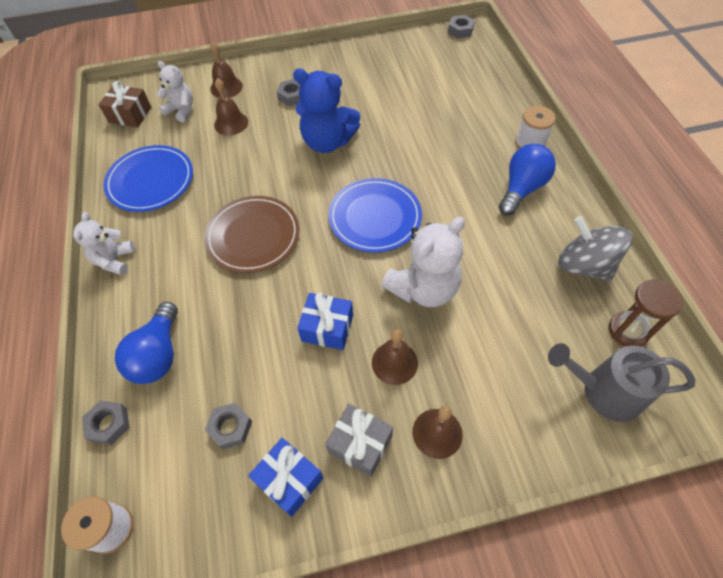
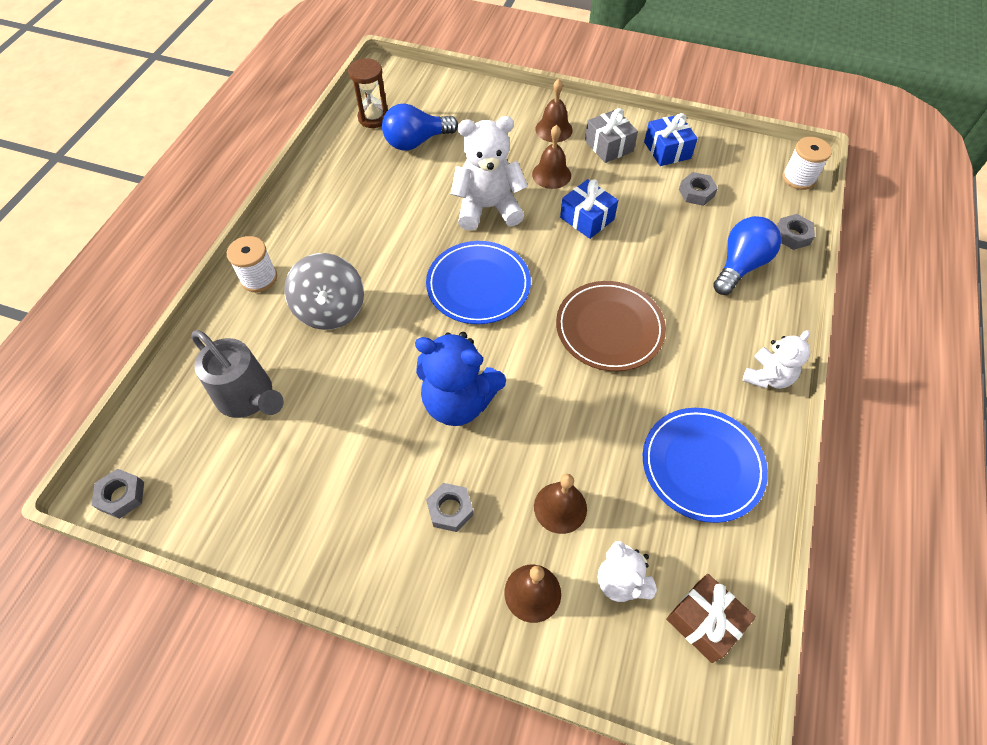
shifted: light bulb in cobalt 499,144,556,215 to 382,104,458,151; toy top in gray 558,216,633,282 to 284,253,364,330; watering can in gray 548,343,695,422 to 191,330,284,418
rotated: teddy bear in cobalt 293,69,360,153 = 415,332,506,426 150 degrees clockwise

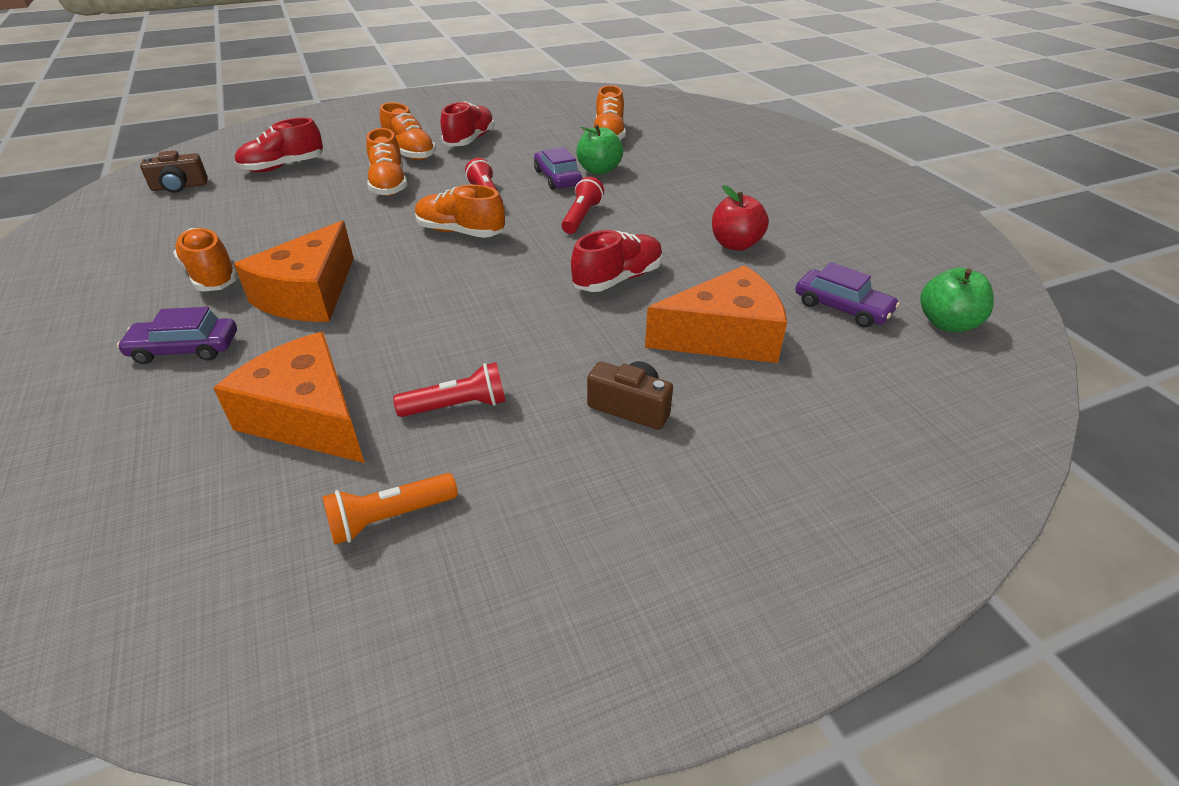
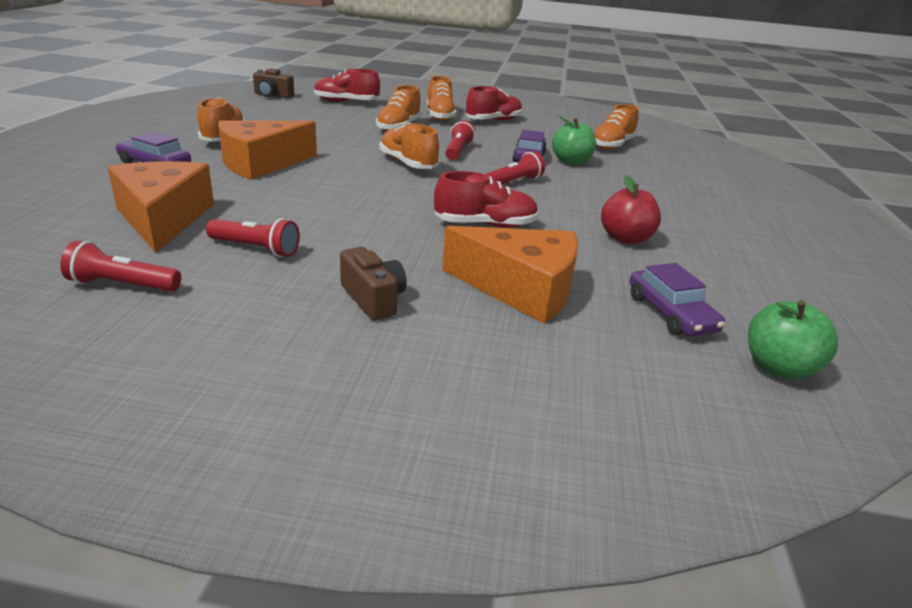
repainted: torch in bright orange 322,473,458,545 to torch in crimson 60,241,181,292

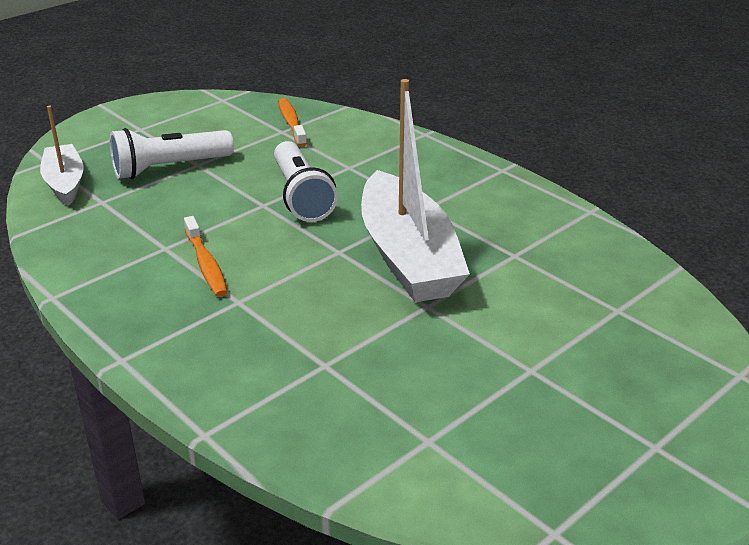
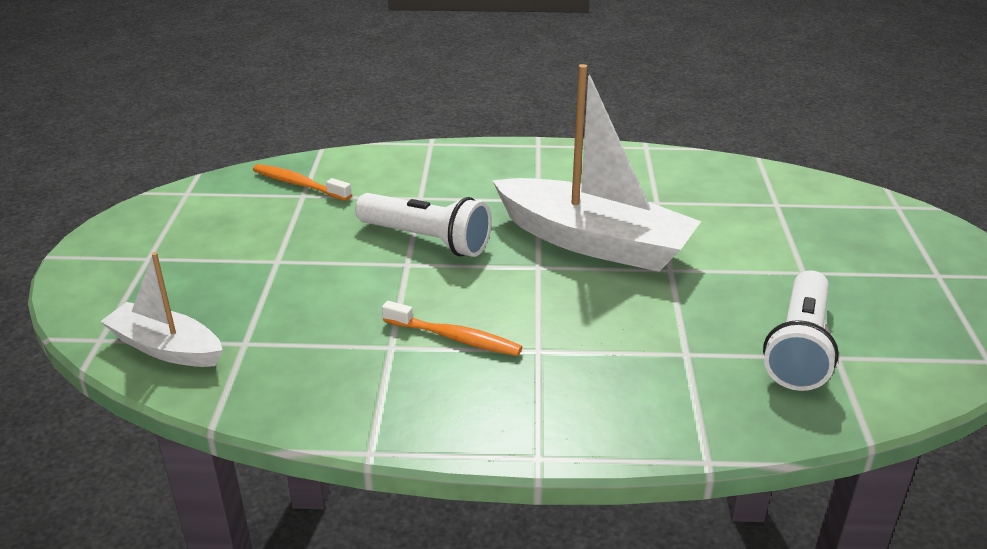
shifted: torch in white 110,128,234,179 to 763,270,839,391

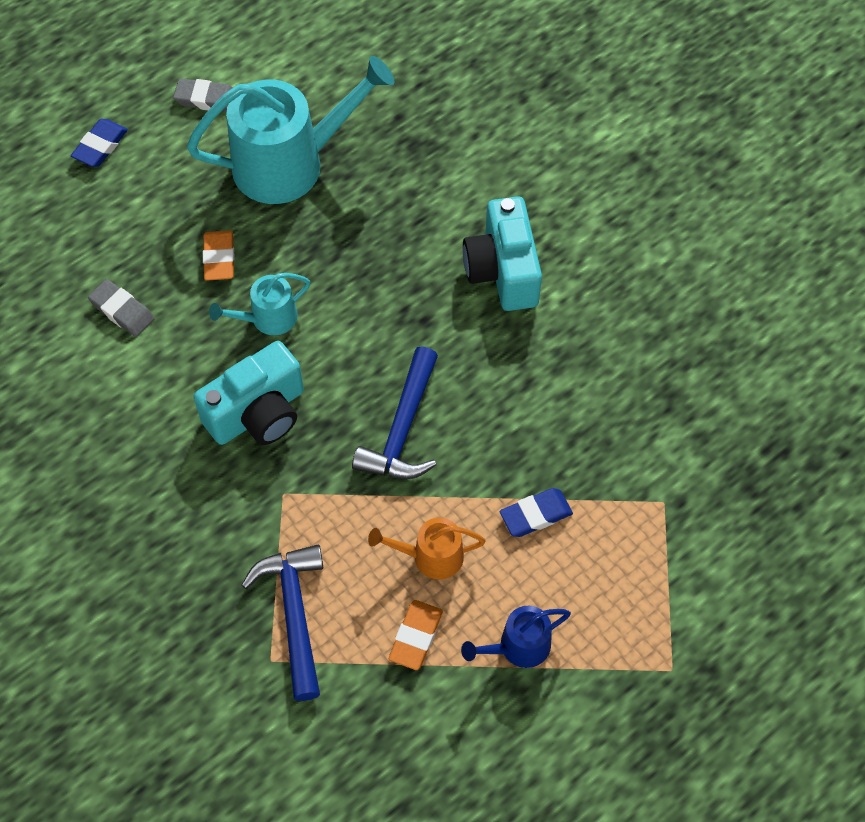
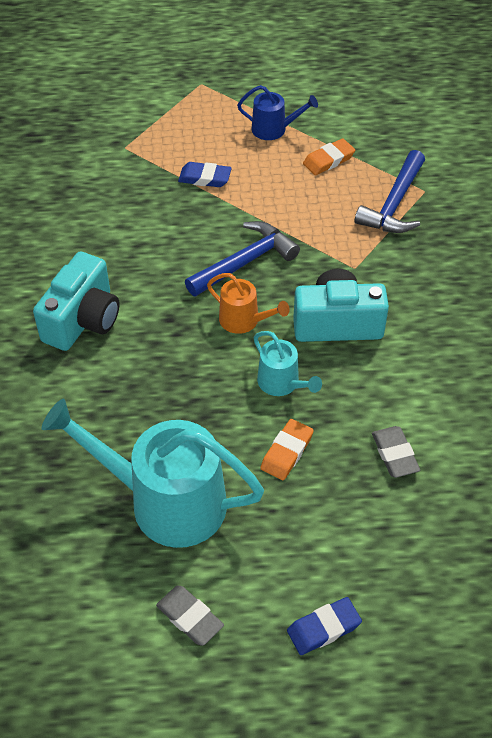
shifted: watering can in bright orange 368,518,486,580 to 207,273,290,334
rotated: watering can in aqua 209,273,310,335 = 254,331,322,396 45 degrees clockwise

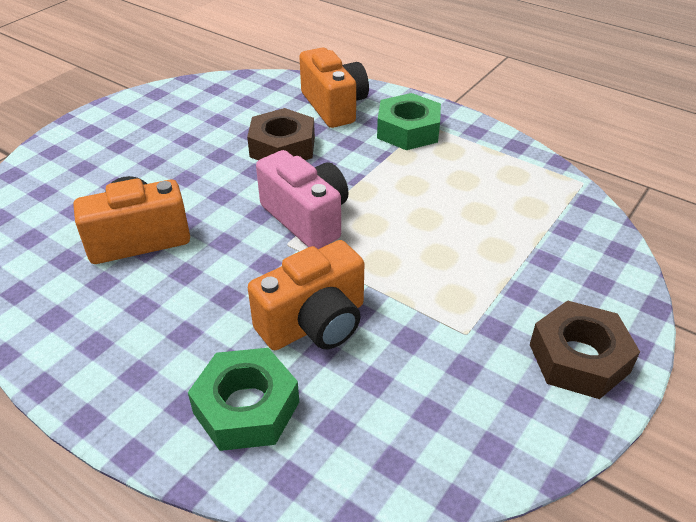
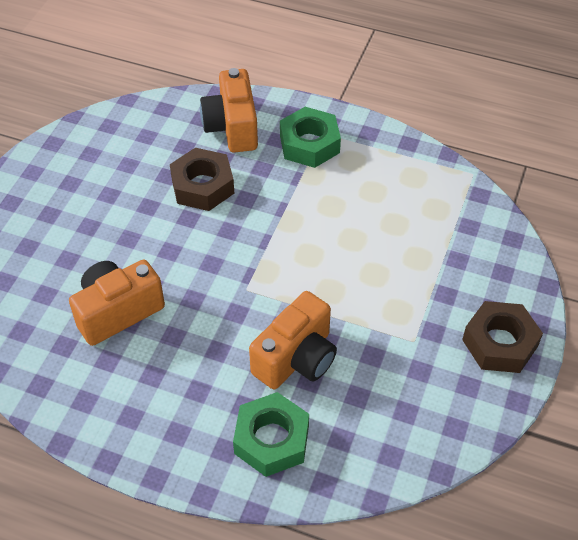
gone: camera in rosy 256,150,349,249
rotated: camera in bright orange 299,48,369,128 = 200,68,258,153 150 degrees counterclockwise

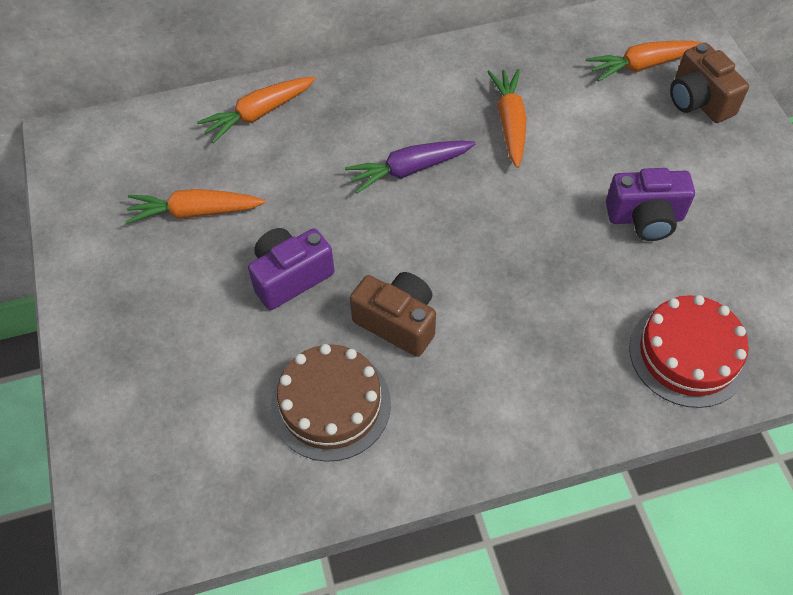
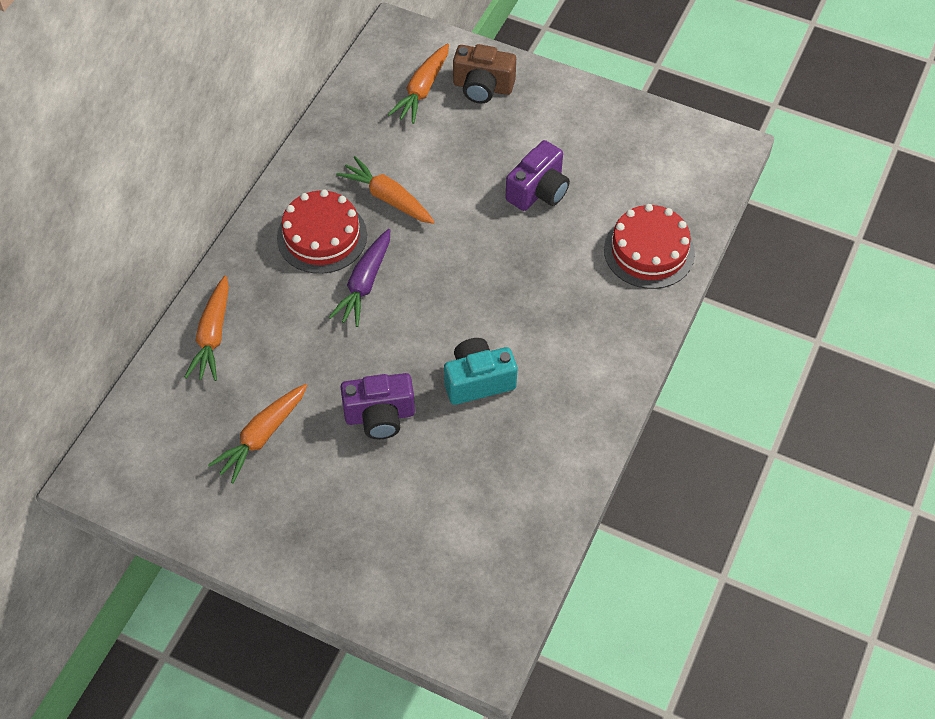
gone: cake in russet 271,344,391,462
new: cake in crimson 277,189,367,274
repainted: camera in russet 350,272,436,357 to camera in aqua 444,338,517,405
rotated: camera in royal purple 248,228,335,310 = 341,373,415,439 105 degrees counterclockwise

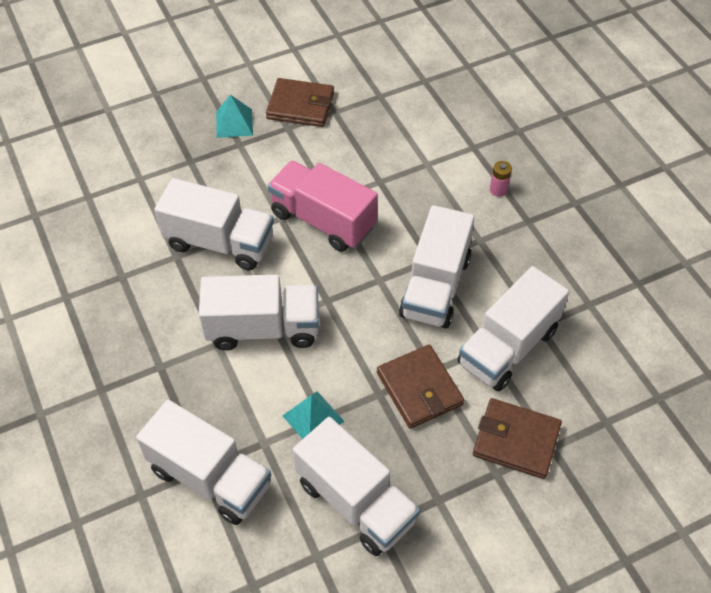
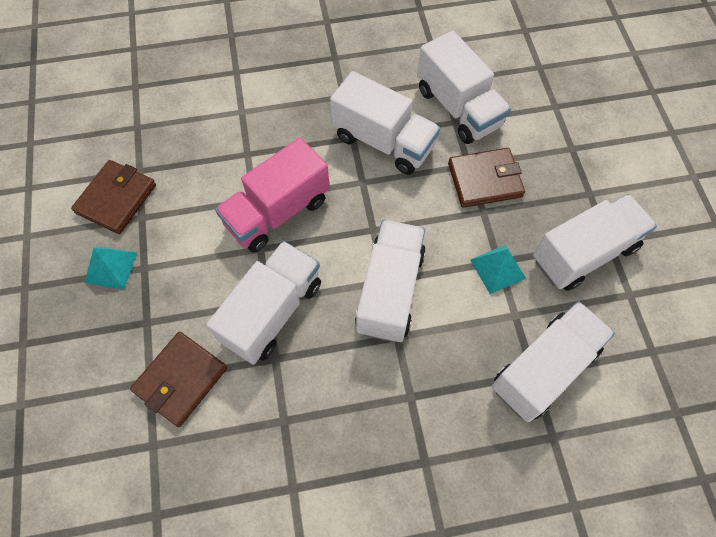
gone: power cell in rosy 490,161,512,197
shifted: billfold in russet 473,398,562,479 to 130,332,227,427

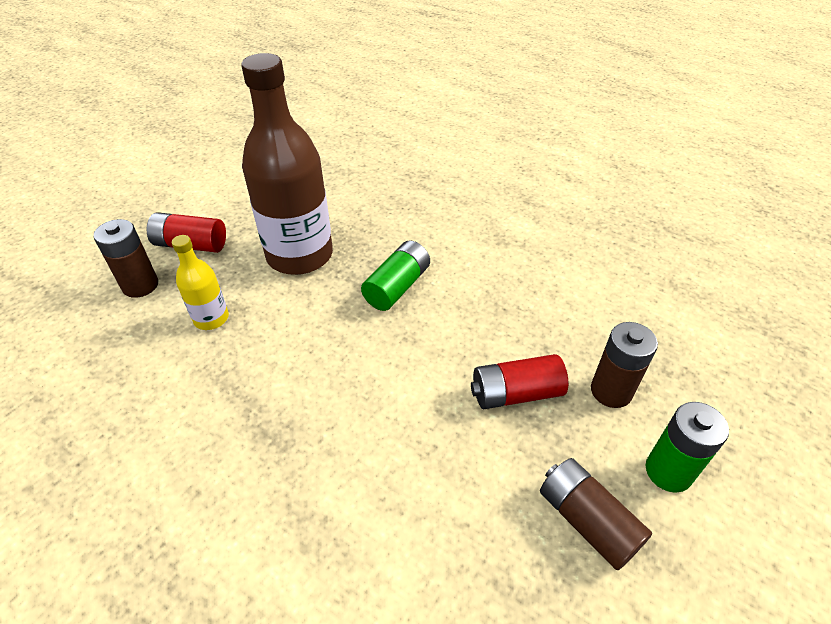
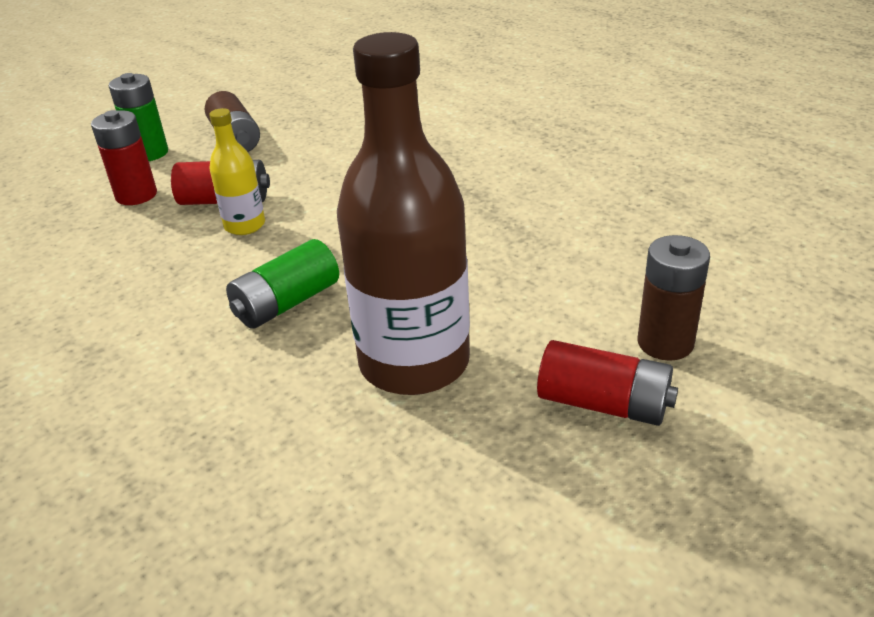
shifted: drink bottle in bright yellow 172,235,229,330 to 209,108,265,235
repainted: power cell in russet 591,322,658,408 to power cell in crimson 91,110,157,205

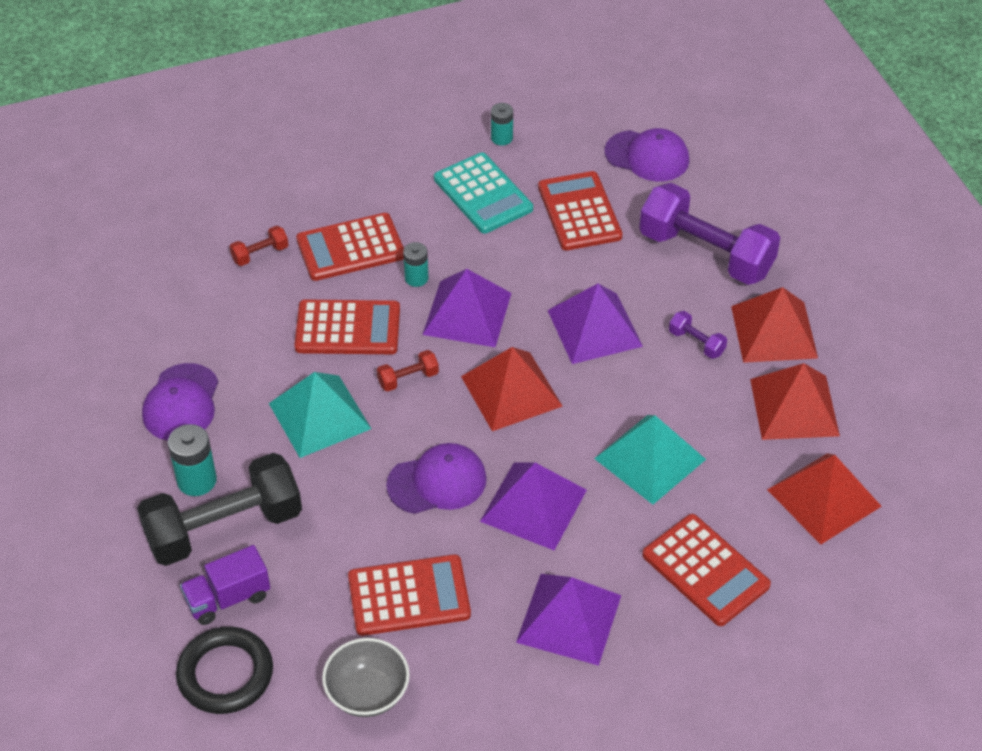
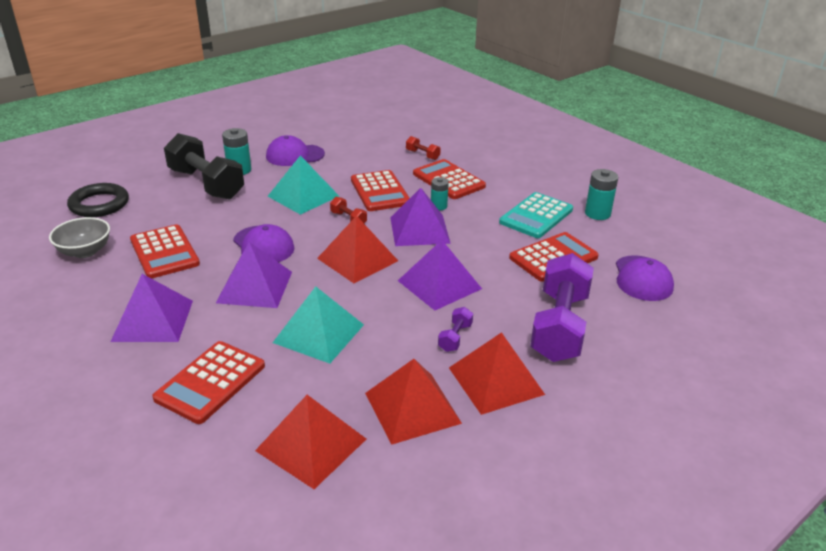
gone: lorry in royal purple 180,545,270,625
scaled: power cell in aqua 491,103,513,146 = 585,169,618,220 x1.52

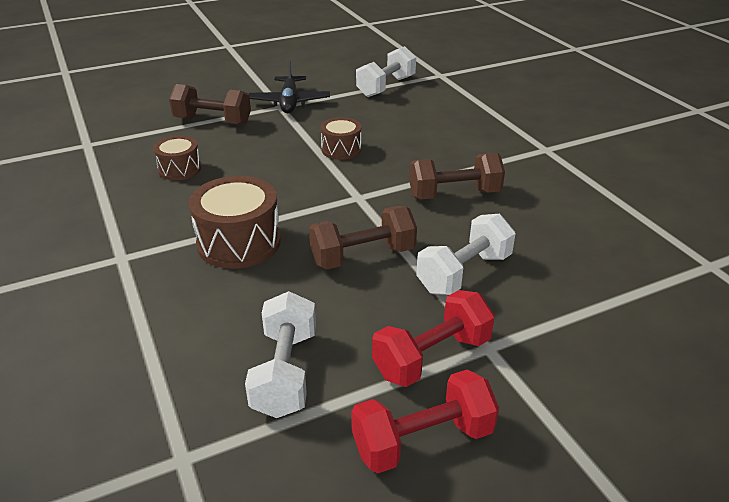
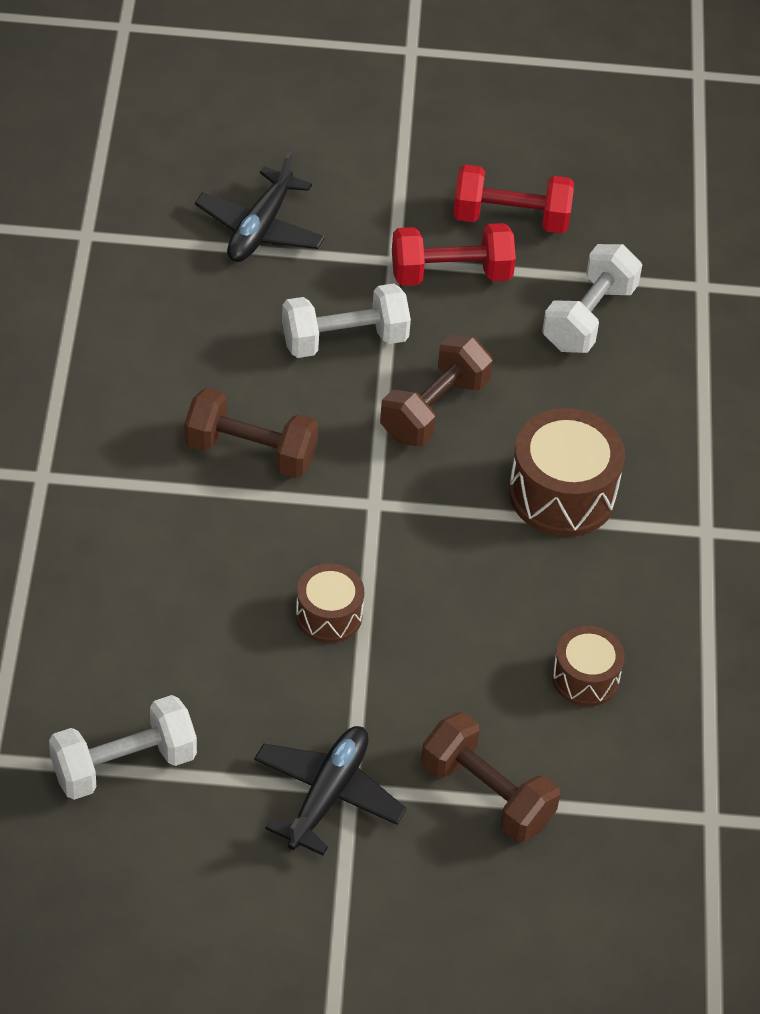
new: aeroplane in black 195,151,325,262
rotated: dumbbell in russet 309,206,417,269 = 380,335,493,446 60 degrees counterclockwise

